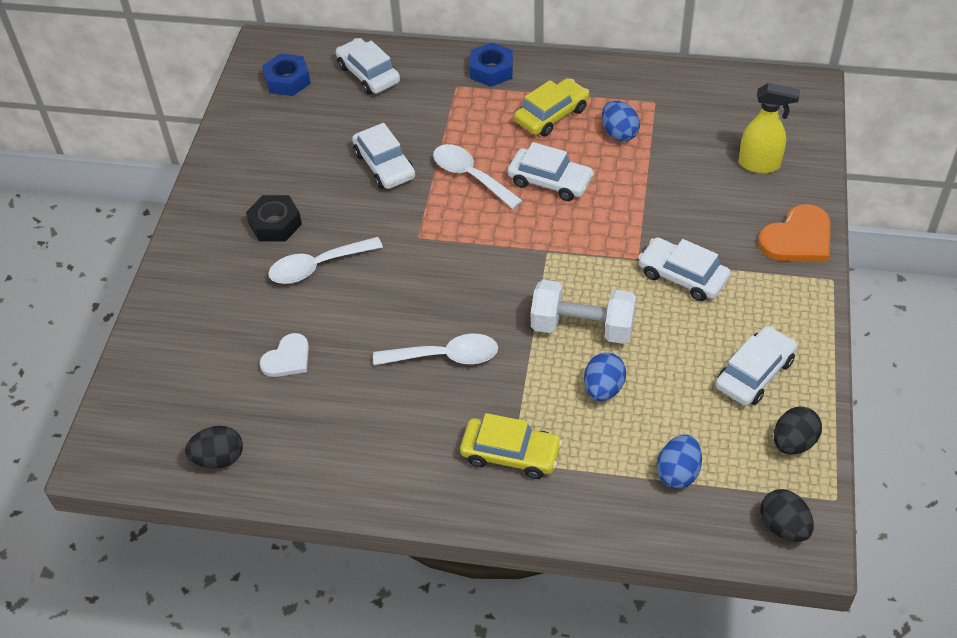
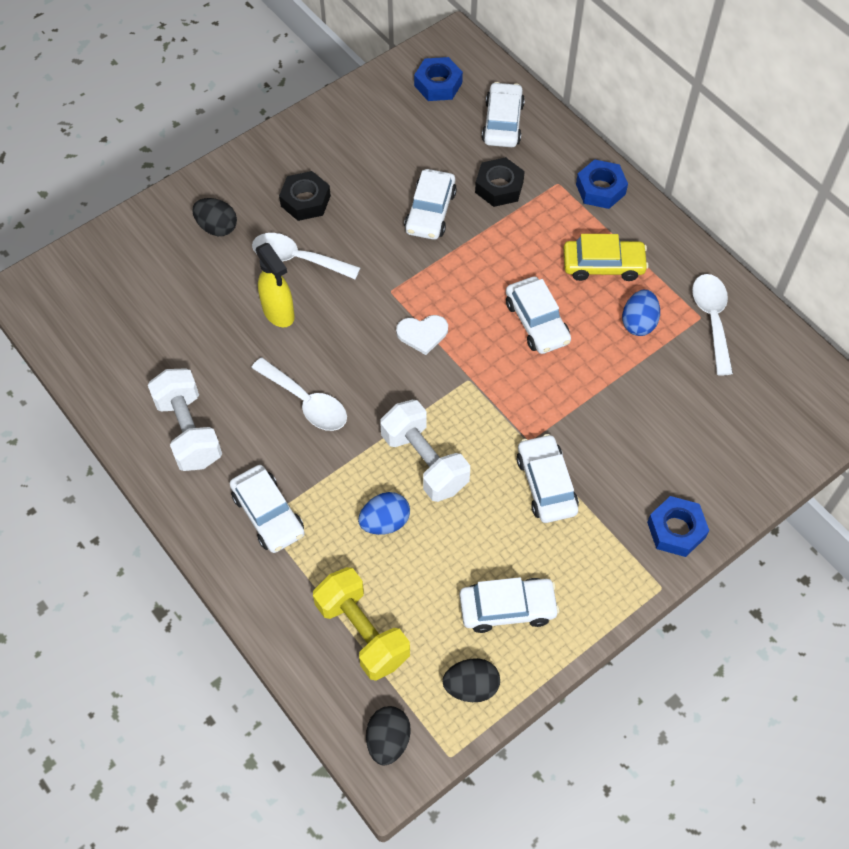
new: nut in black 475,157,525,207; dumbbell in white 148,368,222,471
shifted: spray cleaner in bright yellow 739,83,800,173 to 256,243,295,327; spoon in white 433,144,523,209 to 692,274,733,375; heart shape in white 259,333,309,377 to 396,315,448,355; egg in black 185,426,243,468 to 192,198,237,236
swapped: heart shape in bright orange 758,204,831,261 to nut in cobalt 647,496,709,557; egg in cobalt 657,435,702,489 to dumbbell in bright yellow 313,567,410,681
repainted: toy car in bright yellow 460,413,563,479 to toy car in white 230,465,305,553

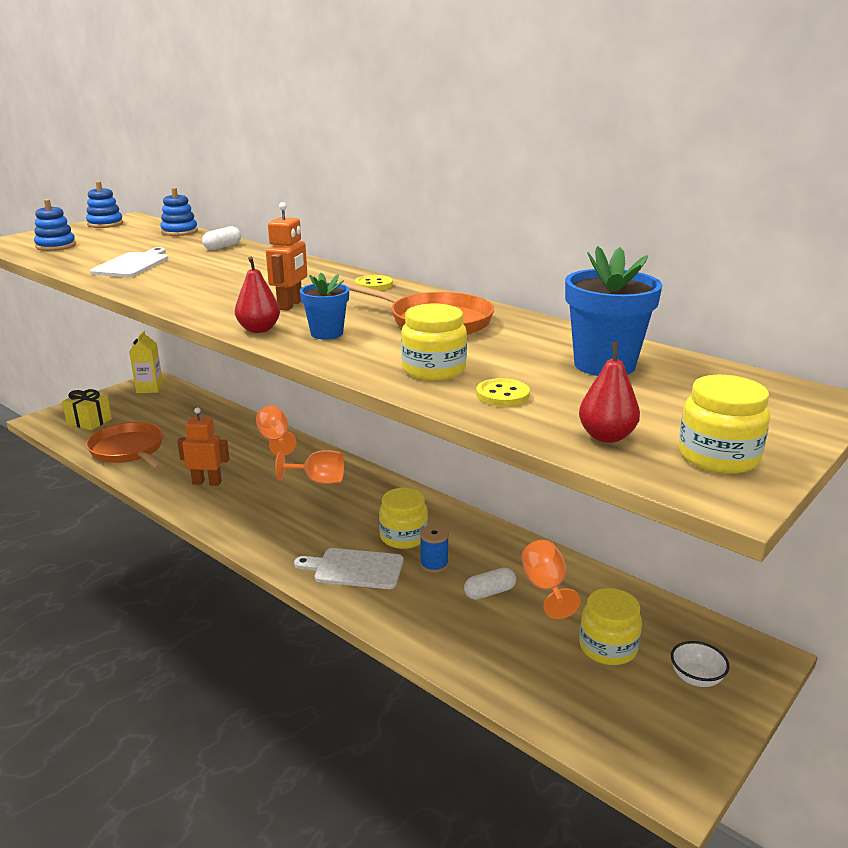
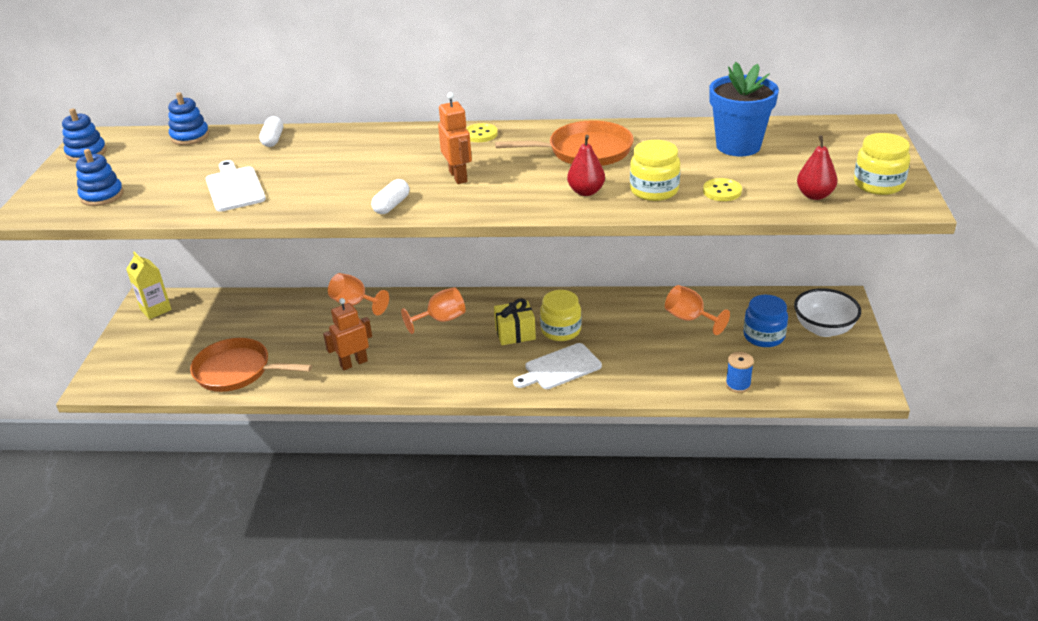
gone: plant pot in cobalt 300,273,349,339
shifted: pear in crimson 235,257,280,333 to 567,135,605,196; wrapped gift in bright yellow 62,389,112,430 to 494,298,536,345; bobbin in cobalt 420,525,449,573 to 726,352,754,393; capsule in white 464,567,516,600 to 371,179,409,214
repainted: preserve jar in bright yellow 579,588,642,665 to preserve jar in cobalt 743,295,788,347
scaled: deep dish in white 671,641,729,687 = 794,288,861,337 x1.70

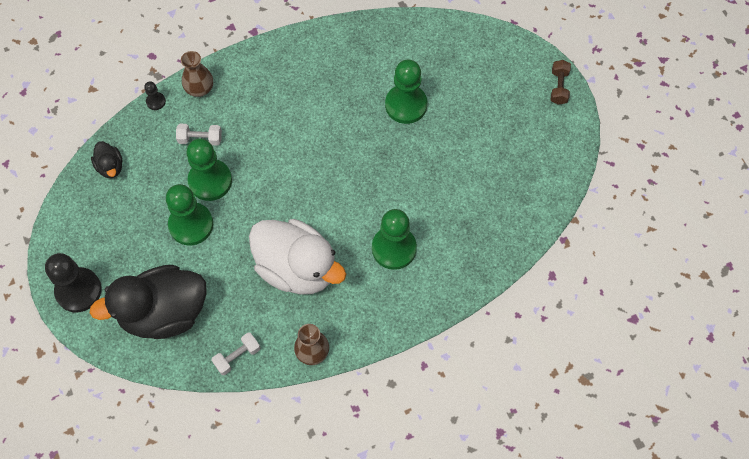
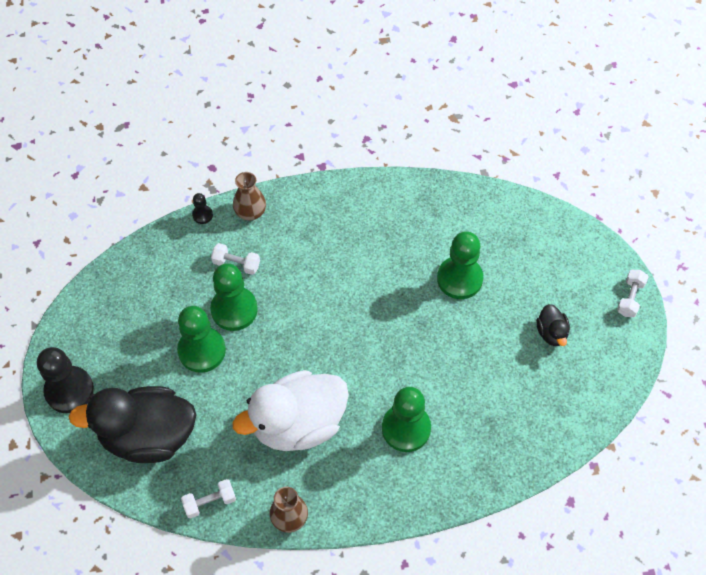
shifted: duck in black 91,141,122,178 to 536,304,570,346
repainted: dumbbell in russet 551,60,571,105 to dumbbell in white 617,270,649,317
rotated: duck in white 249,219,346,295 = 232,370,349,451 105 degrees clockwise

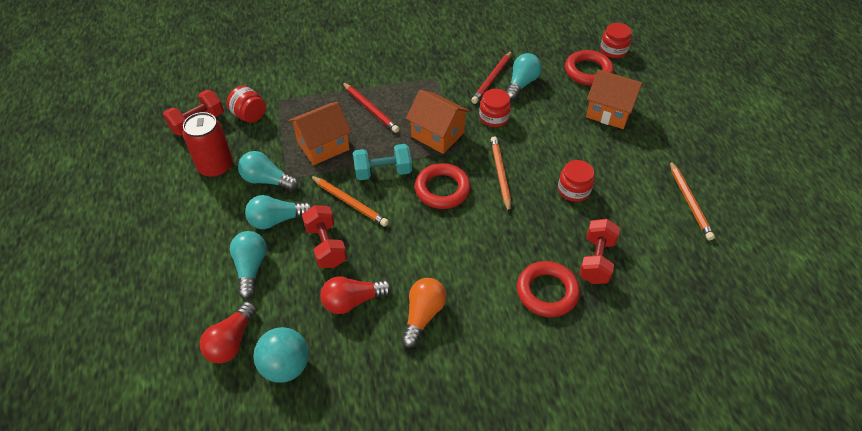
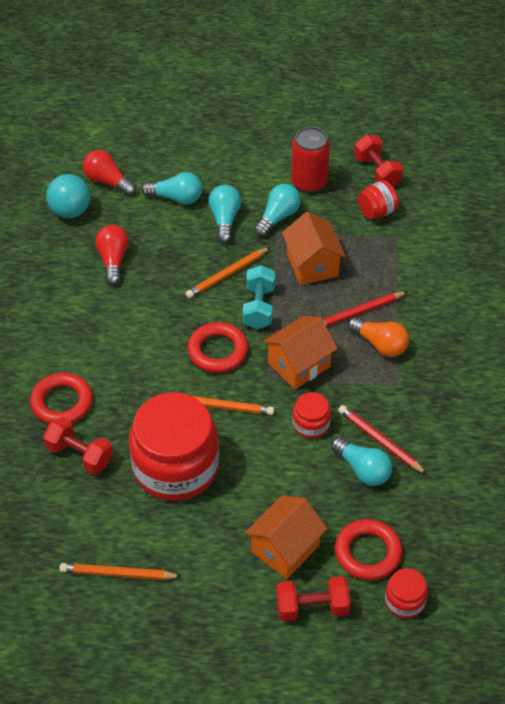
shifted: dumbbell in crimson 302,205,347,268 to 276,576,350,621; light bulb in bright orange 401,278,446,348 to 348,317,409,357
scaled: preserve jar in crimson 558,160,595,202 = 129,392,219,501 x2.26

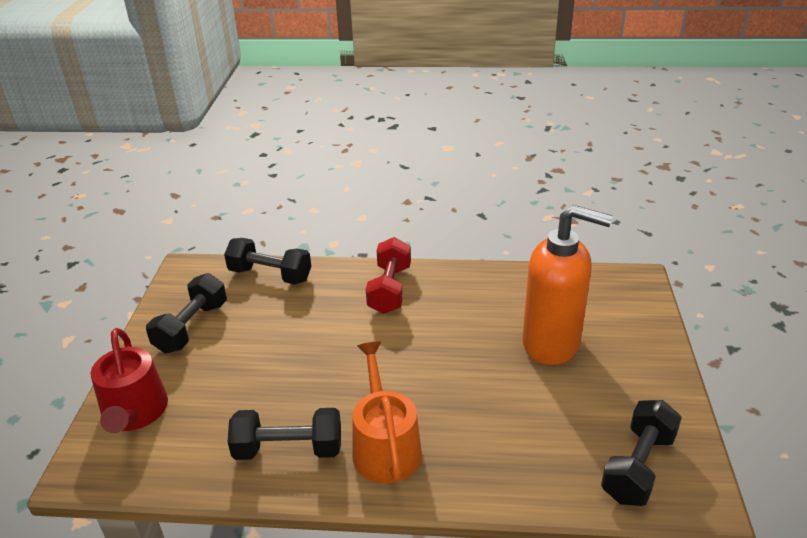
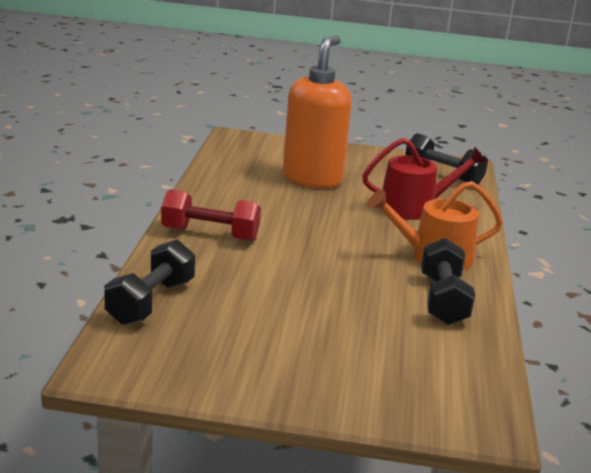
gone: dumbbell in black 146,273,227,354
shifted: watering can in crimson 91,328,168,433 to 362,138,486,220

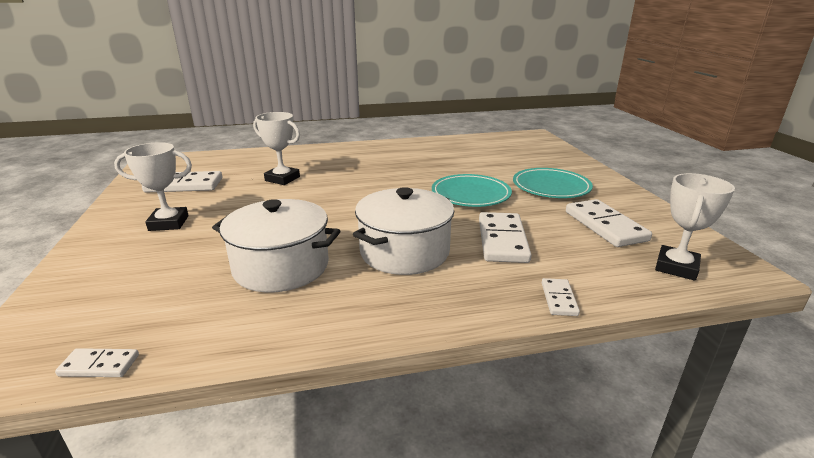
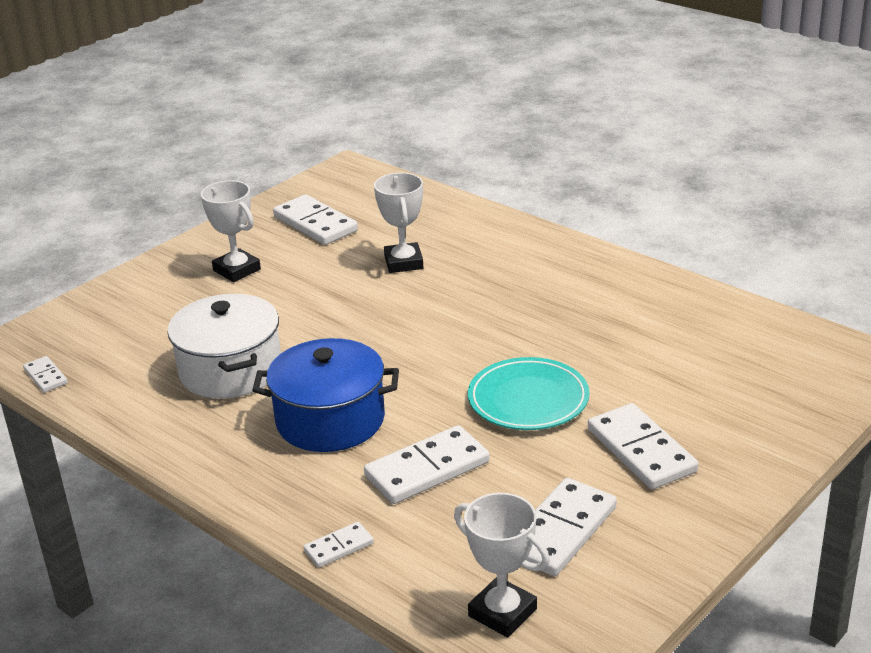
swapped: plate in aqua 513,168,593,198 to domino in white 588,403,699,489
repainted: cooking pot in white 353,187,454,275 to cooking pot in cobalt 252,338,399,452
rotated: prize cup in white 655,173,735,281 = 454,493,550,638 45 degrees clockwise

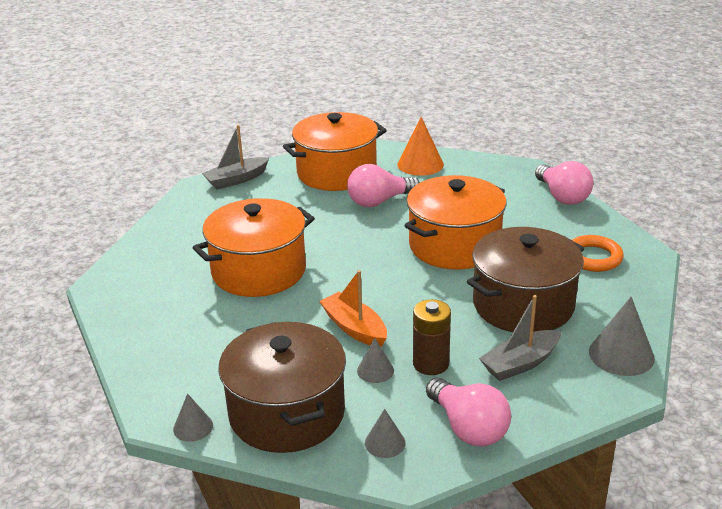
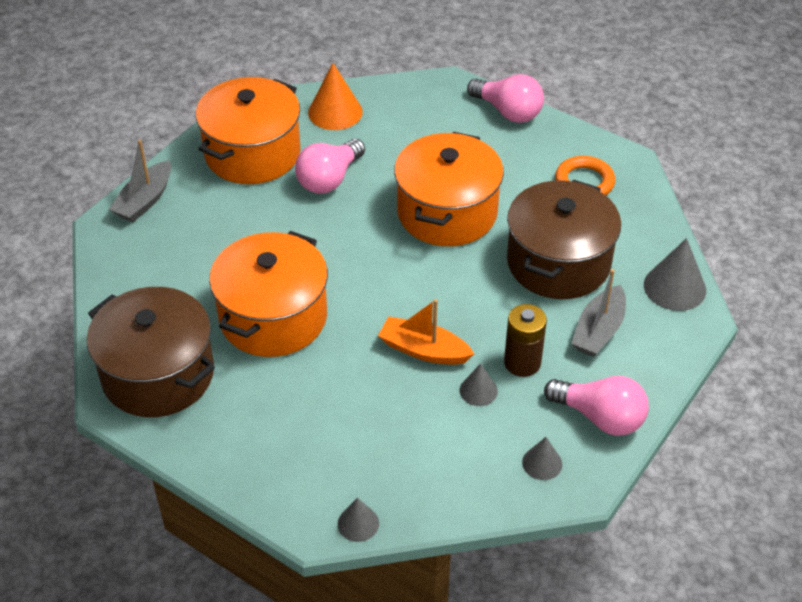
shifted: cooking pot in russet 218,322,346,453 to 87,287,215,417

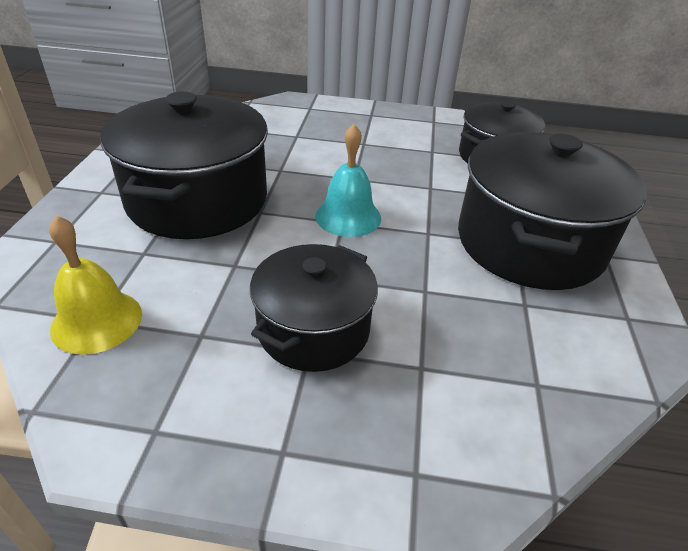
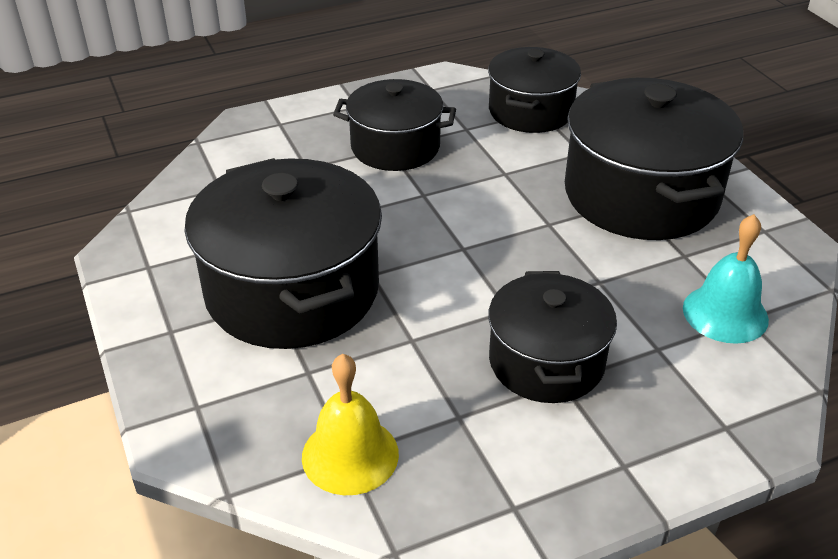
new: cooking pot in black 333,79,456,171
shifted: bell in aqua 315,124,381,237 to 683,214,769,344

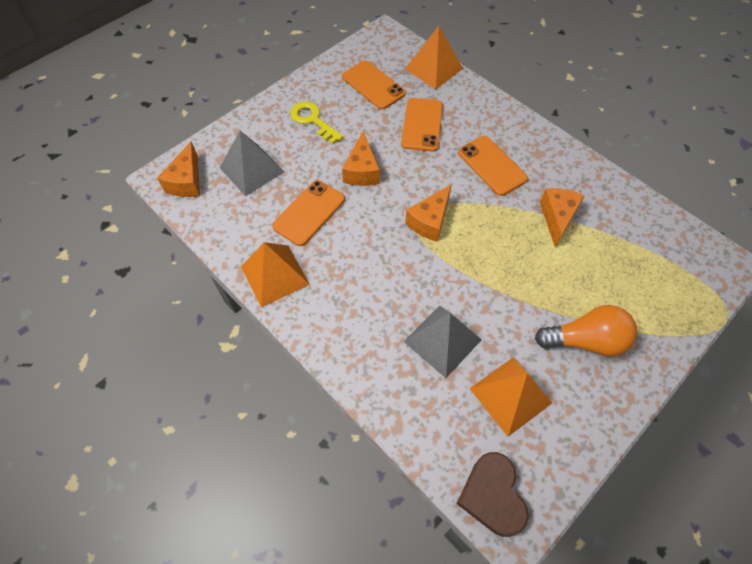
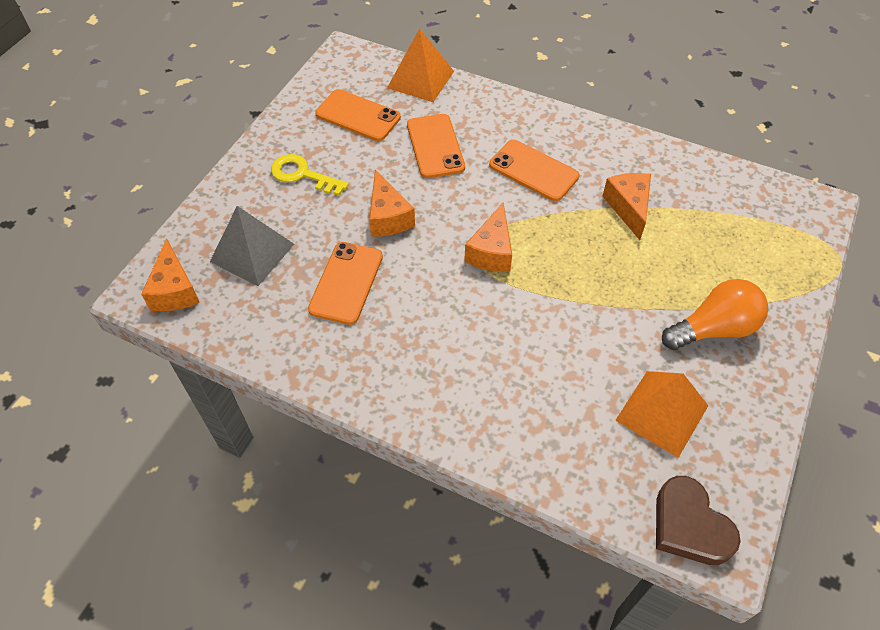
gone: pyramid shape in bright orange 241,242,310,307; pyramid shape in gray 403,305,481,378

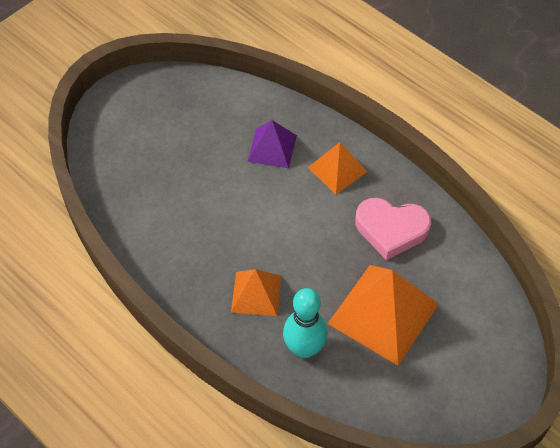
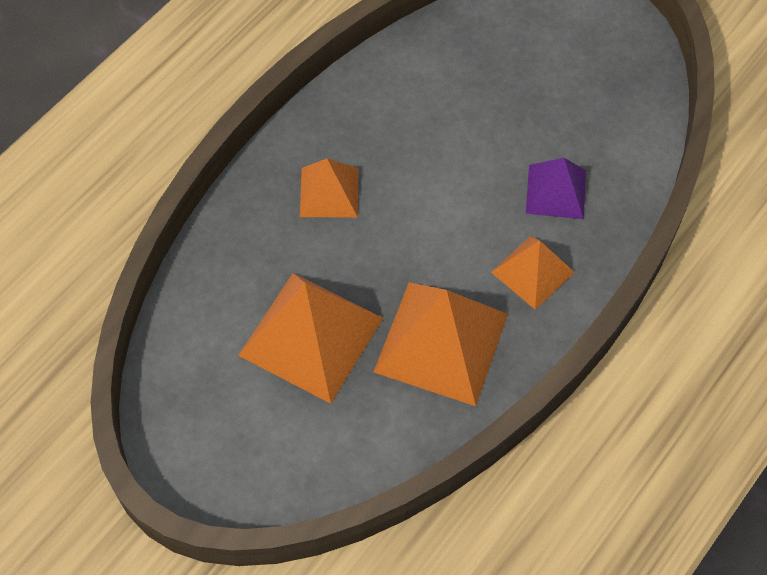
gone: bowling pin in aqua 283,288,328,358
swapped: heart shape in rosy 355,198,431,260 to pyramid shape in bright orange 373,282,508,406

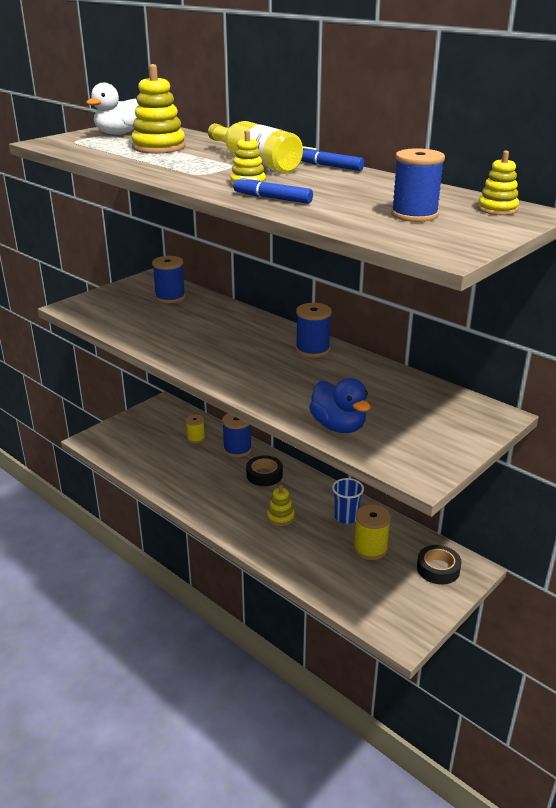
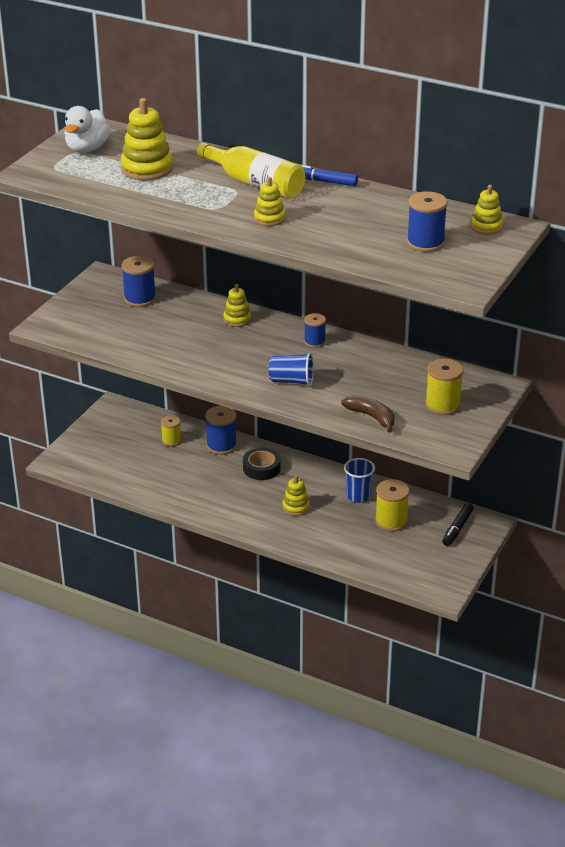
gone: marker in cobalt 233,176,313,204
new: ring stacker in bright yellow 223,284,251,327; beaker in cobalt 269,352,314,386; bobbin in bright yellow 425,358,464,415
swapped: duck in cobalt 309,378,370,433 to toy banana in russet 341,395,395,433; tape in black 417,545,462,585 to marker in black 442,503,474,546
scaled: bobbin in cobalt 296,303,332,358 = 304,313,326,348 x0.64

